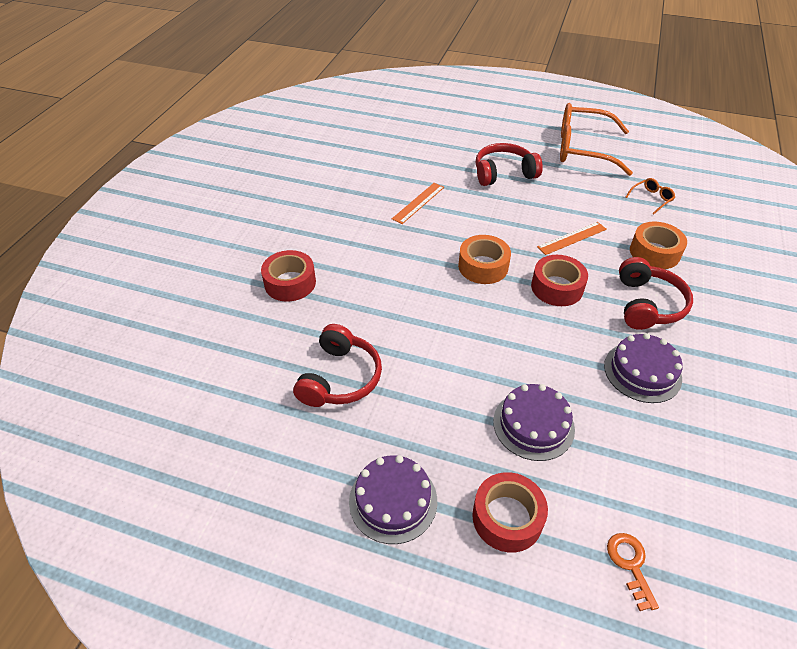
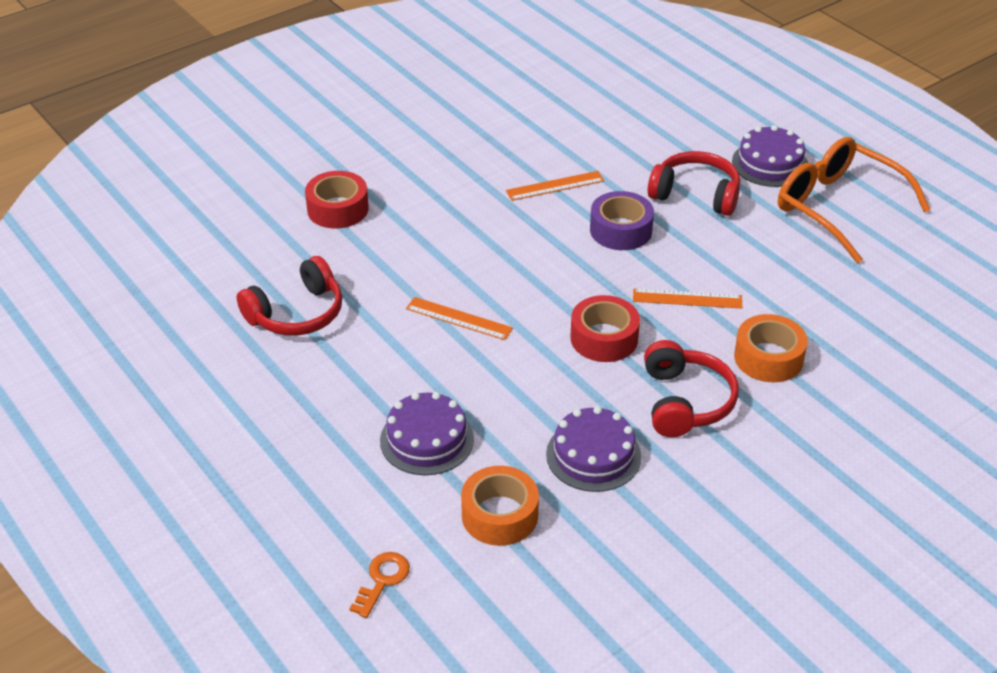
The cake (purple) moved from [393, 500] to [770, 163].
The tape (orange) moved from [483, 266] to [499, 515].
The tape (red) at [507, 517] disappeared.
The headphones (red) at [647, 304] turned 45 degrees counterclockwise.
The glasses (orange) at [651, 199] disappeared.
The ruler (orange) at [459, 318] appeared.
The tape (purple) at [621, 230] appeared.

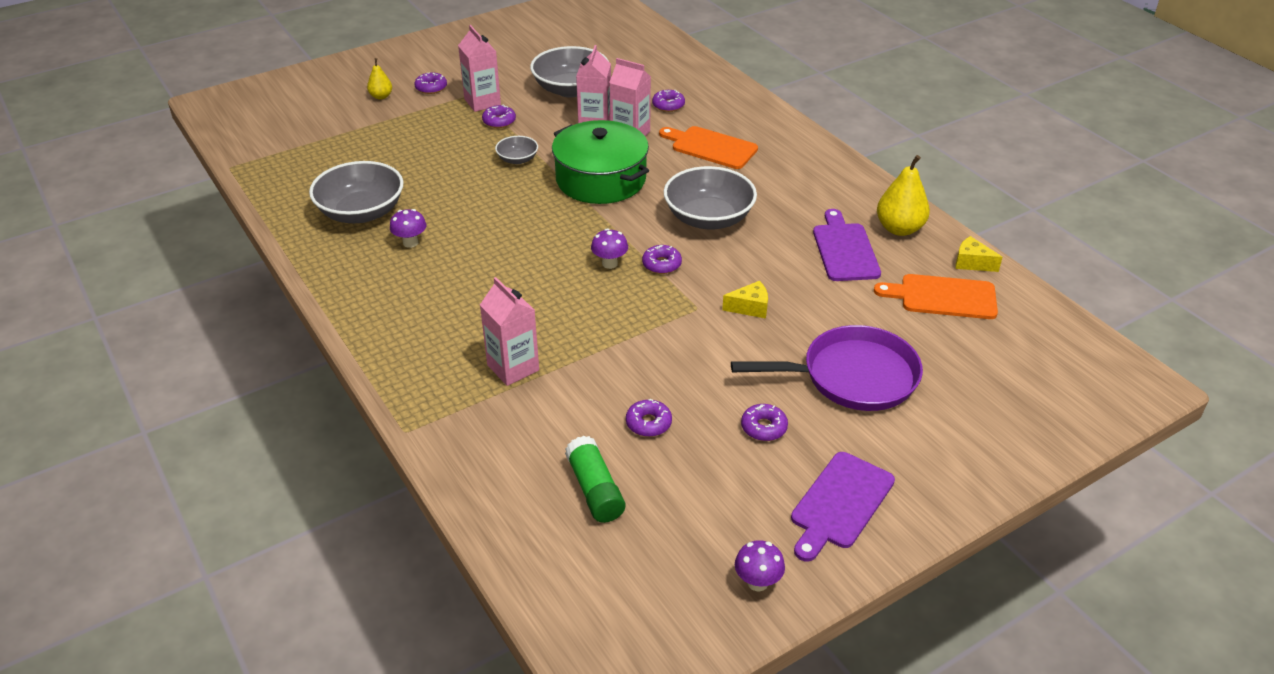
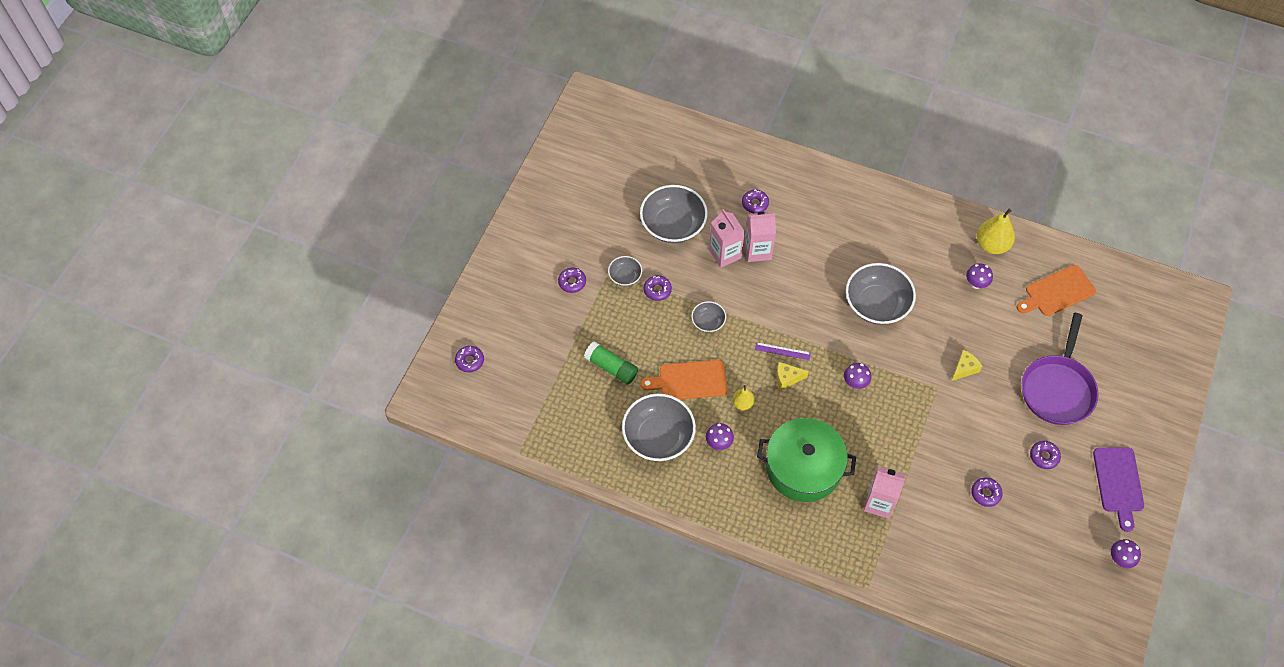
The pear (yellow) moved from [381, 96] to [742, 403].
The carton (pink) at [482, 102] was replaced by the bowl (grey) at [625, 276].
The pot (green) moved from [601, 179] to [803, 467].
The glue stick (green) moved from [595, 490] to [611, 367].
The donut (purple) moved from [661, 264] to [470, 361].
The cutting board (orange) moved from [711, 147] to [689, 380].
The pan (purple) at [852, 376] turned 150 degrees clockwise.
The cutting board (purple) at [845, 249] was replaced by the mushroom (purple) at [976, 284].
The cheese (yellow) moved from [972, 263] to [787, 378].
The ruler (purple) at [782, 351] appeared.

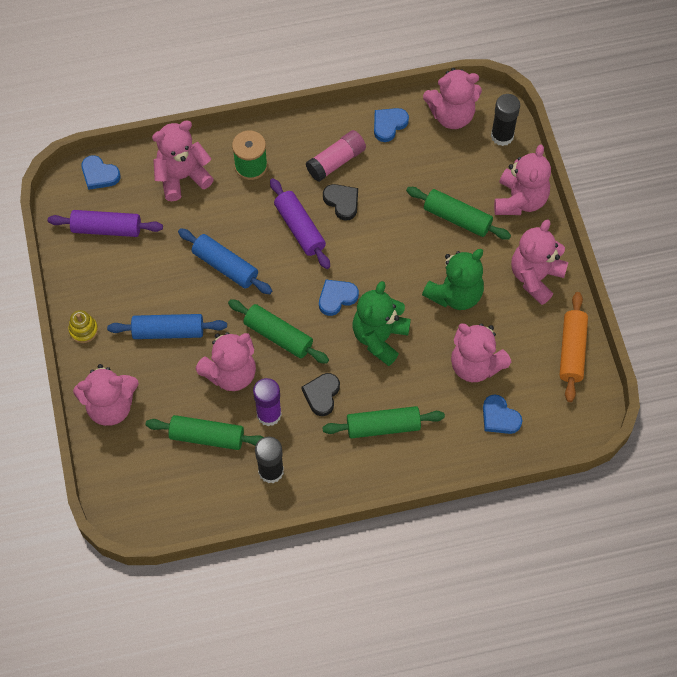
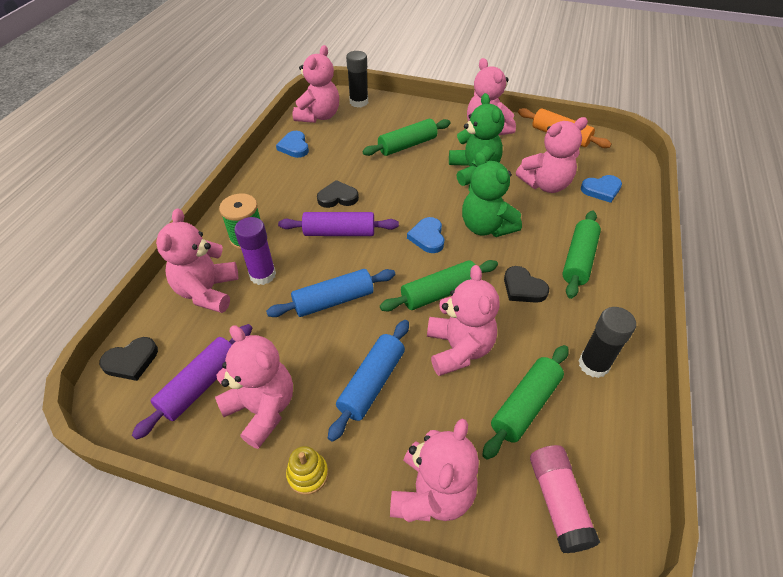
The heart (blue) at [99, 174] became the heart (black) at [131, 361].
The glue stick (purple) moved from [269, 414] to [262, 275].
The glue stick (pink) moved from [336, 161] to [558, 502].
The teddy bear (pink) moved from [520, 200] to [262, 409].

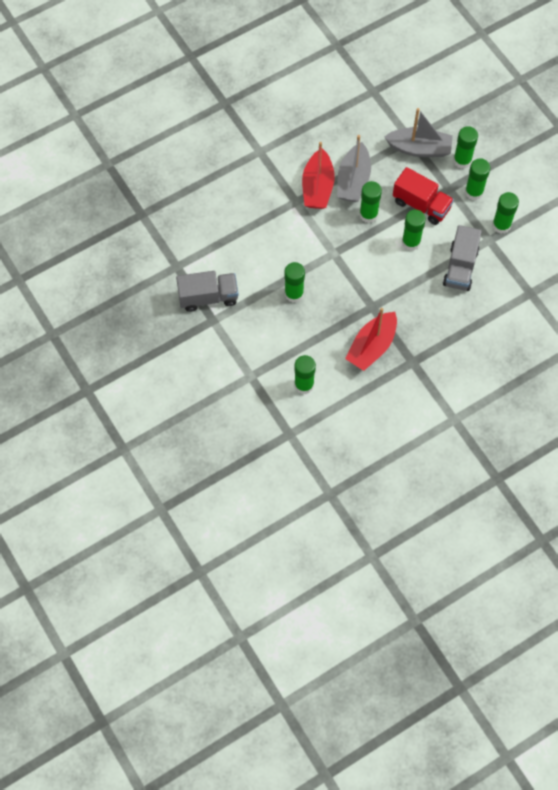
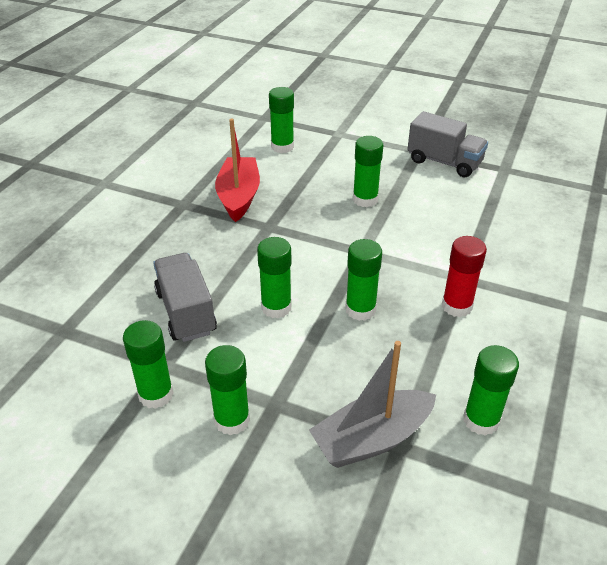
The truck (grey) at [208, 297] turned 105 degrees counterclockwise.
The boat (red) at [317, 187] was replaced by the glue stick (red) at [457, 306].
The boat (grey) at [353, 180] disappeared.
The truck (red) at [421, 205] disappeared.
The glue stick (green) moved from [462, 160] to [481, 420].

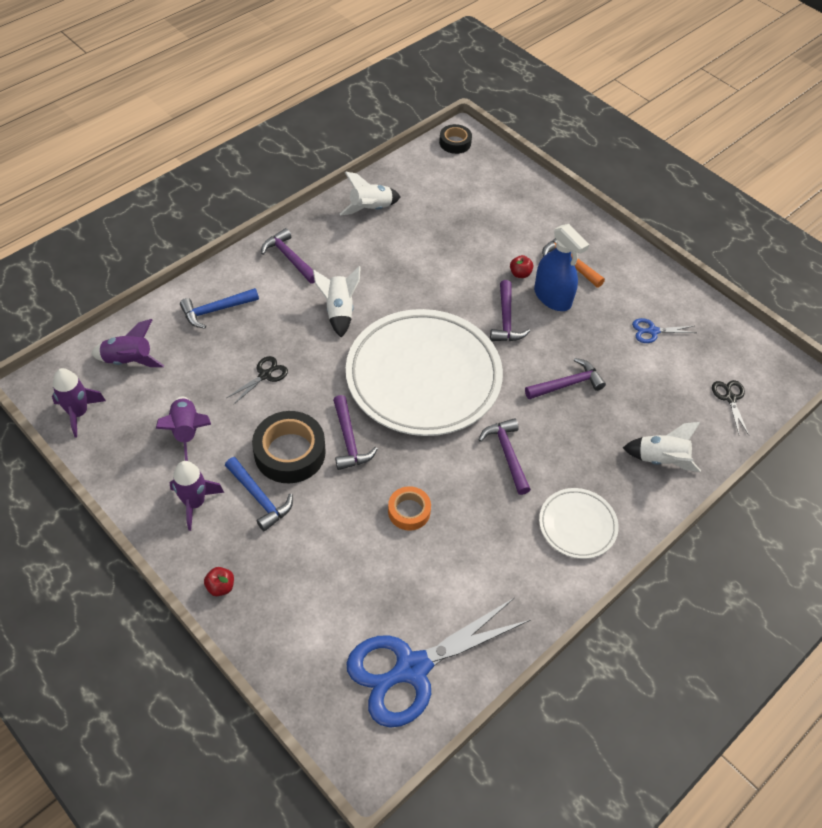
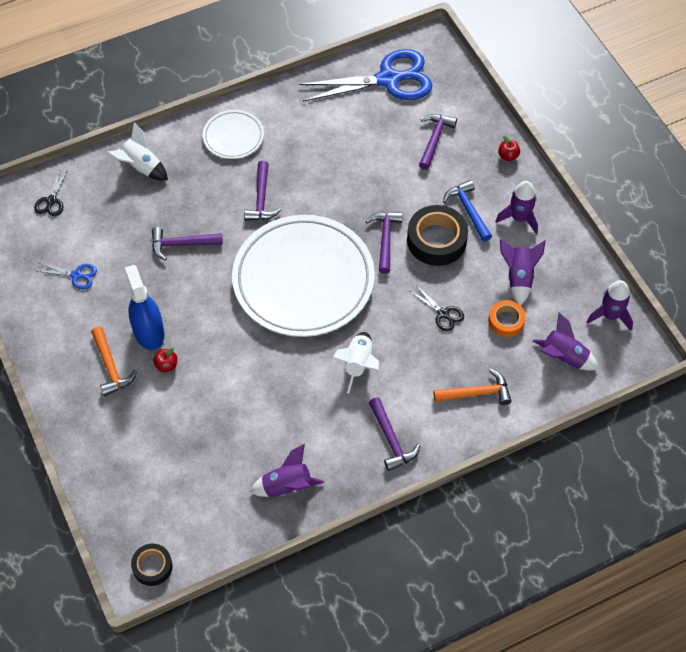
The hammer (blue) at [216, 310] became the hammer (orange) at [476, 393].
The scissors (black) at [265, 375] turned 105 degrees counterclockwise.
The rocket (white) at [371, 209] became the rocket (purple) at [287, 486].
The tape (orange) moved from [409, 511] to [506, 321].
The hammer (purple) moved from [506, 319] to [434, 140].

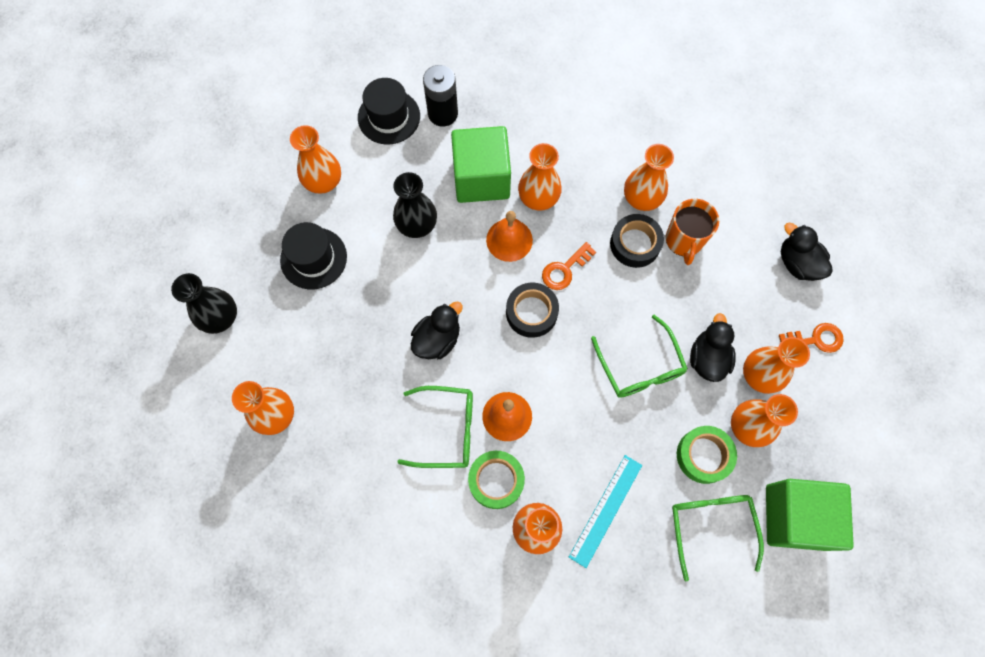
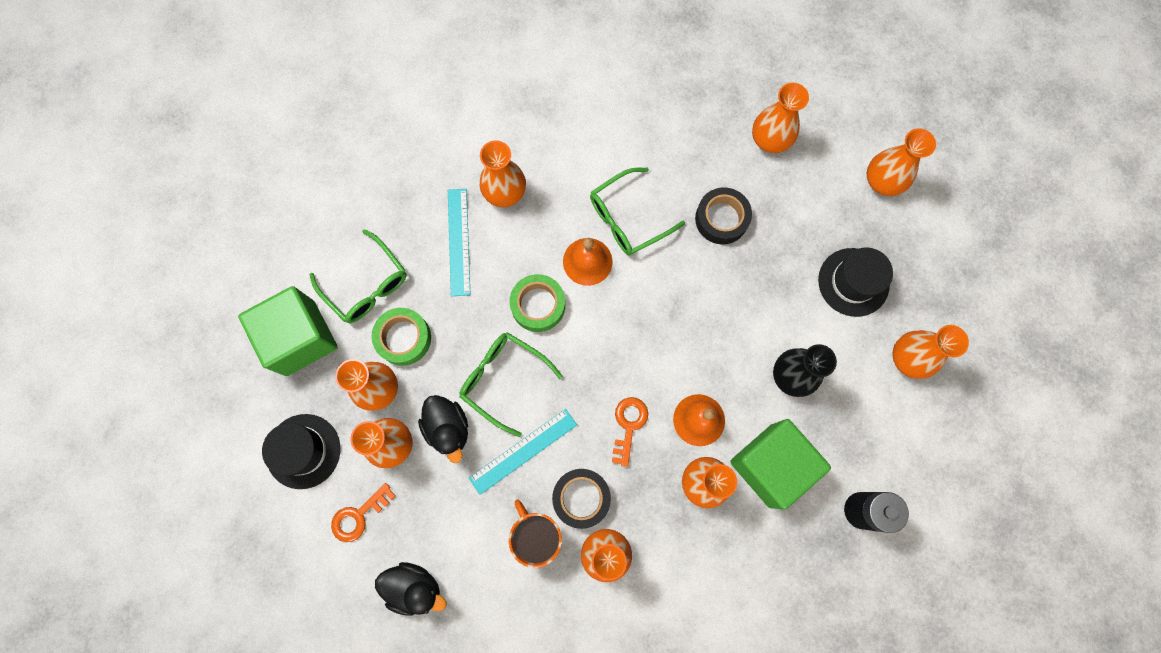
The vase (black) at [220, 317] became the vase (orange) at [882, 181].
The hat (black) moved from [389, 117] to [303, 451].
The duck (black) at [437, 339] disappeared.
The tape (green) moved from [496, 480] to [538, 305].
The tape (black) moved from [531, 312] to [721, 219].
The ruler (turquoise) at [523, 451] appeared.

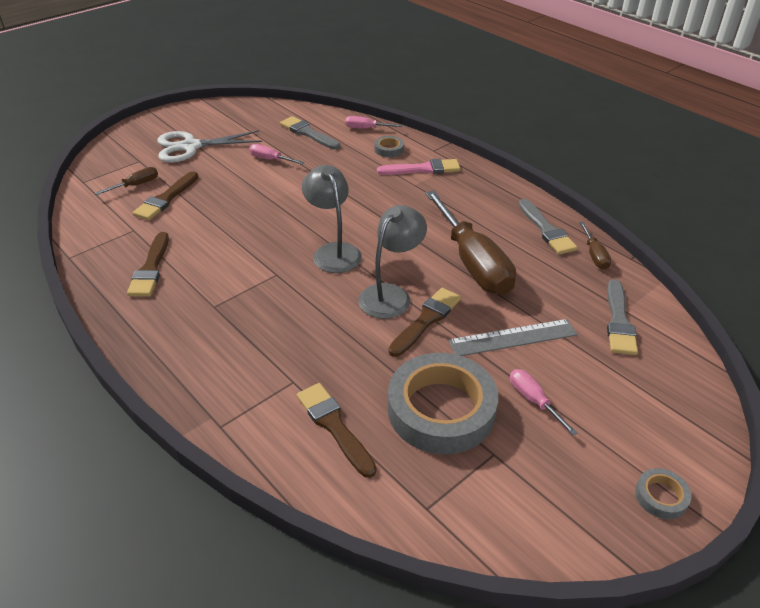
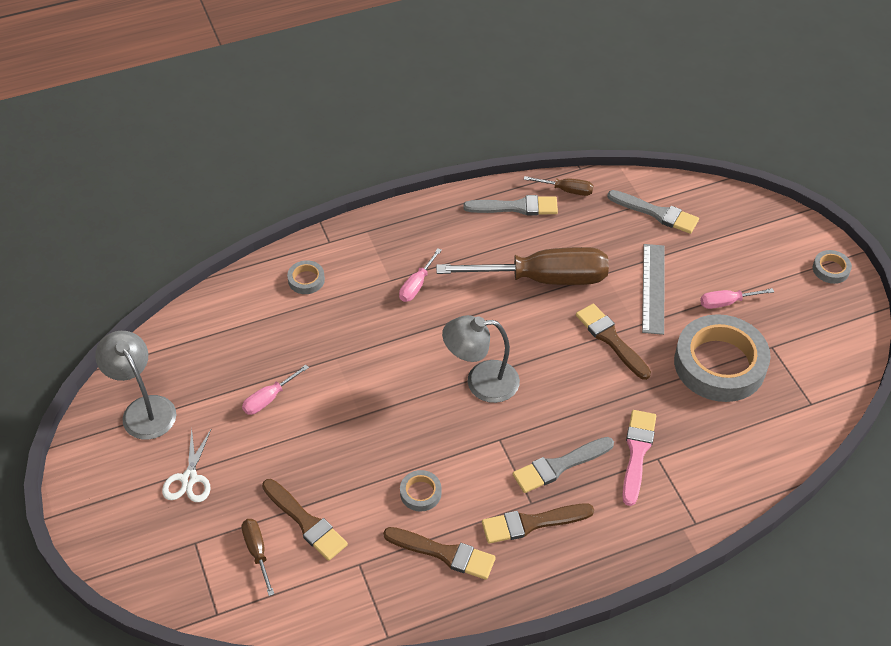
The scissors (white) at [190, 146] changed to 0.61 times the size.
The brush (grey) moved from [308, 133] to [559, 466].
The brush (brown) moved from [334, 426] to [532, 523].
The screwdriver (pink) moved from [366, 128] to [417, 285].
The lamp (grey) moved from [391, 295] to [144, 409].
The brush (pink) moved from [423, 169] to [637, 453].
The tape (grey) at [420, 493] appeared.

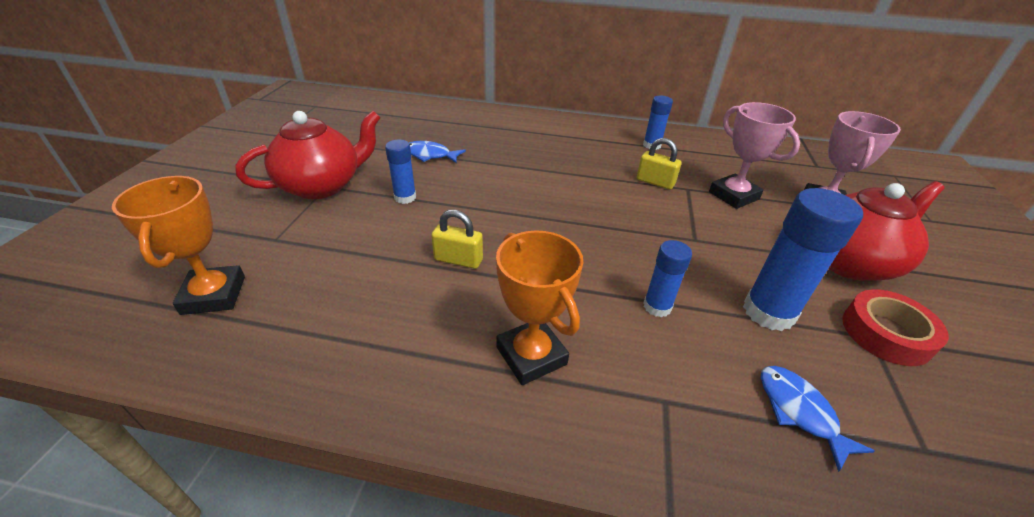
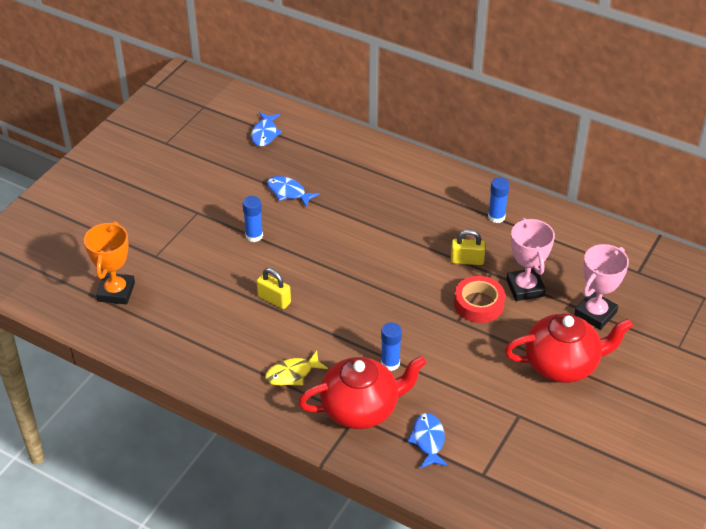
The teapot (red) moved from [322, 185] to [361, 408].
The trophy (orange) at [531, 355] was replaced by the fish (yellow) at [292, 374].
The padlock (yellow) at [655, 182] turned 45 degrees counterclockwise.
The glue stick (blue) at [768, 312] disappeared.
The tape (red) moved from [886, 333] to [478, 304].
The fish (blue) at [265, 134] appeared.

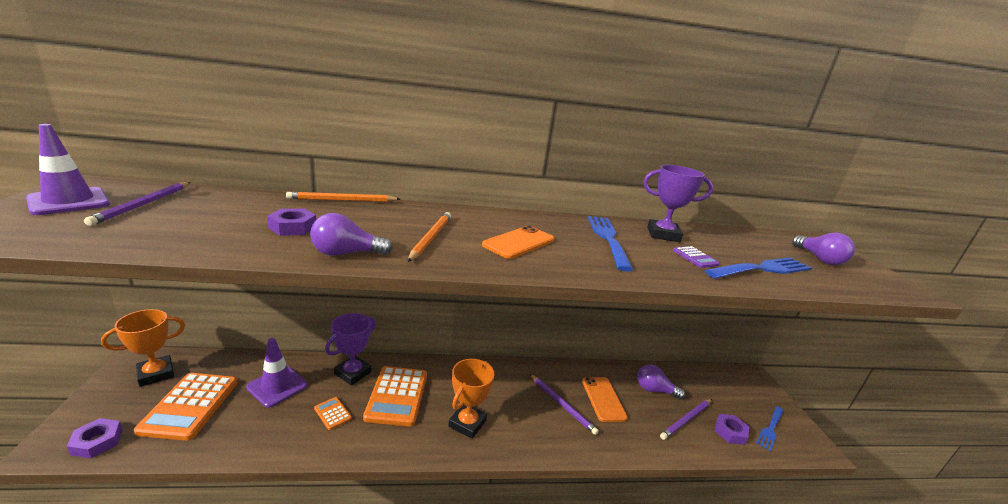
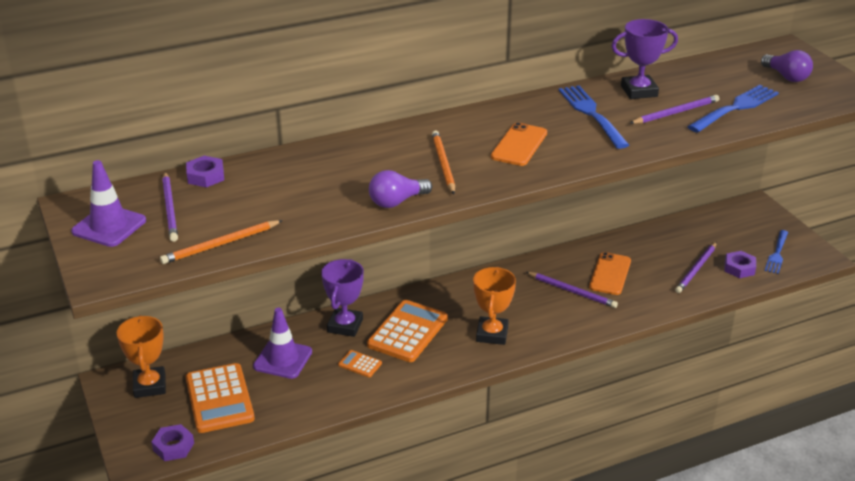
The trophy (orange) at [156, 374] turned 45 degrees counterclockwise.
The nut (purple) moved from [293, 227] to [205, 176].
The pencil (orange) moved from [342, 200] to [220, 244].
The calculator (orange) at [397, 396] turned 135 degrees counterclockwise.
The phone (orange) at [603, 399] turned 45 degrees clockwise.
The light bulb (purple) at [654, 390] disappeared.
The calculator (purple) at [695, 257] was replaced by the pencil (purple) at [676, 112].

